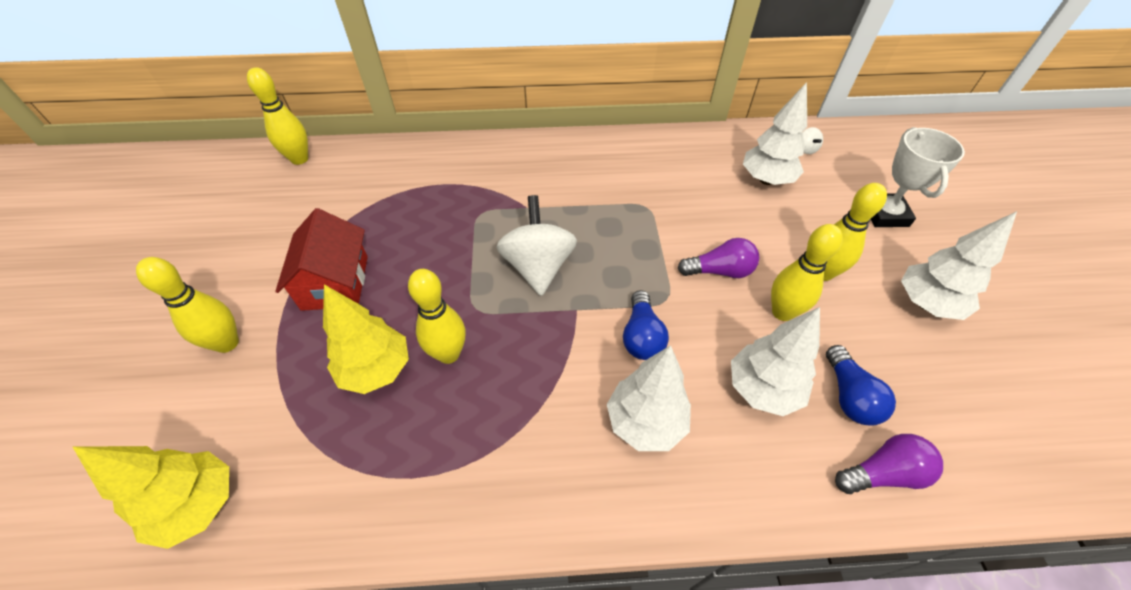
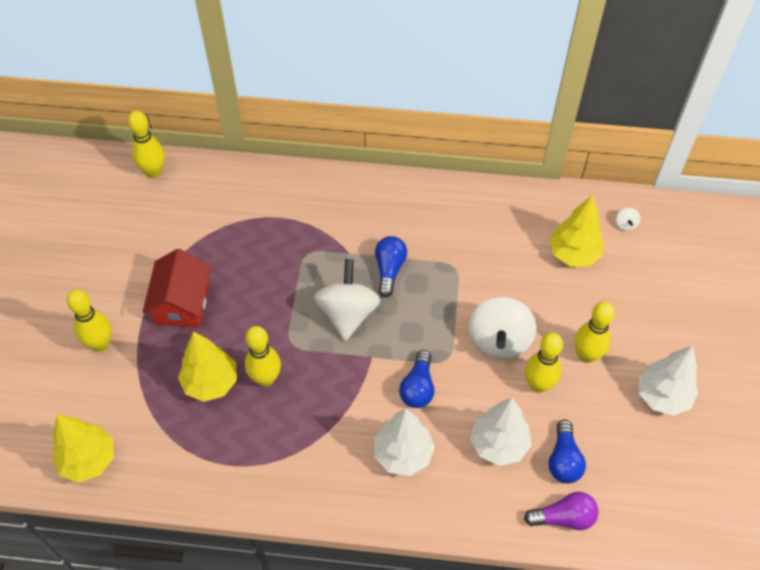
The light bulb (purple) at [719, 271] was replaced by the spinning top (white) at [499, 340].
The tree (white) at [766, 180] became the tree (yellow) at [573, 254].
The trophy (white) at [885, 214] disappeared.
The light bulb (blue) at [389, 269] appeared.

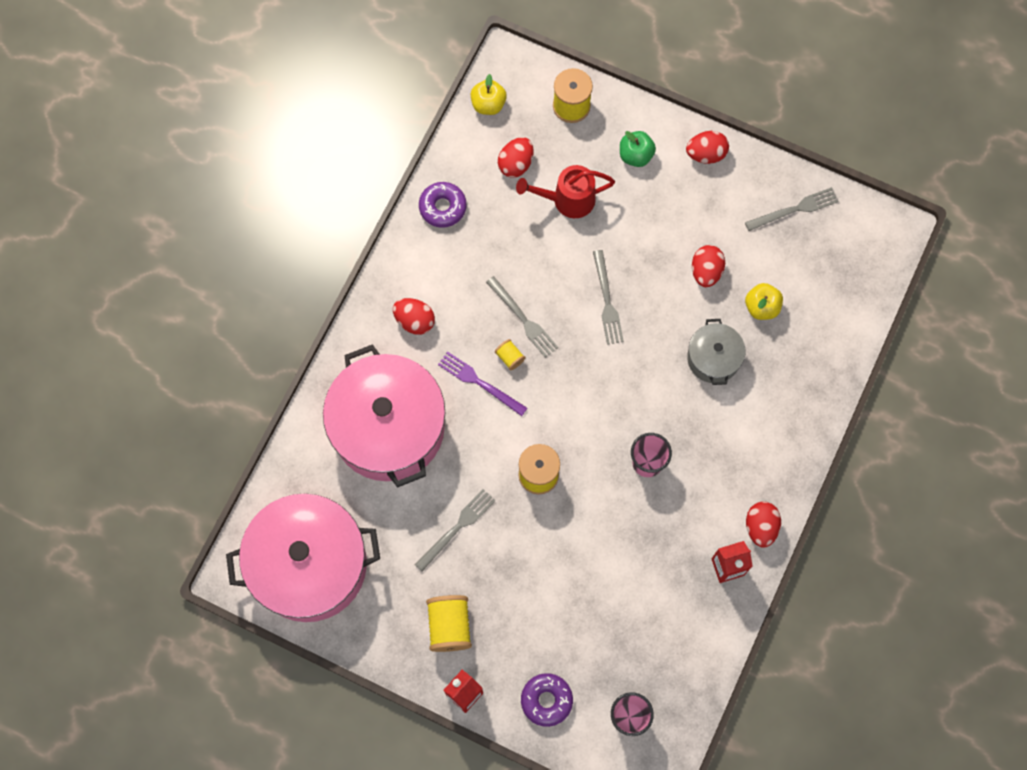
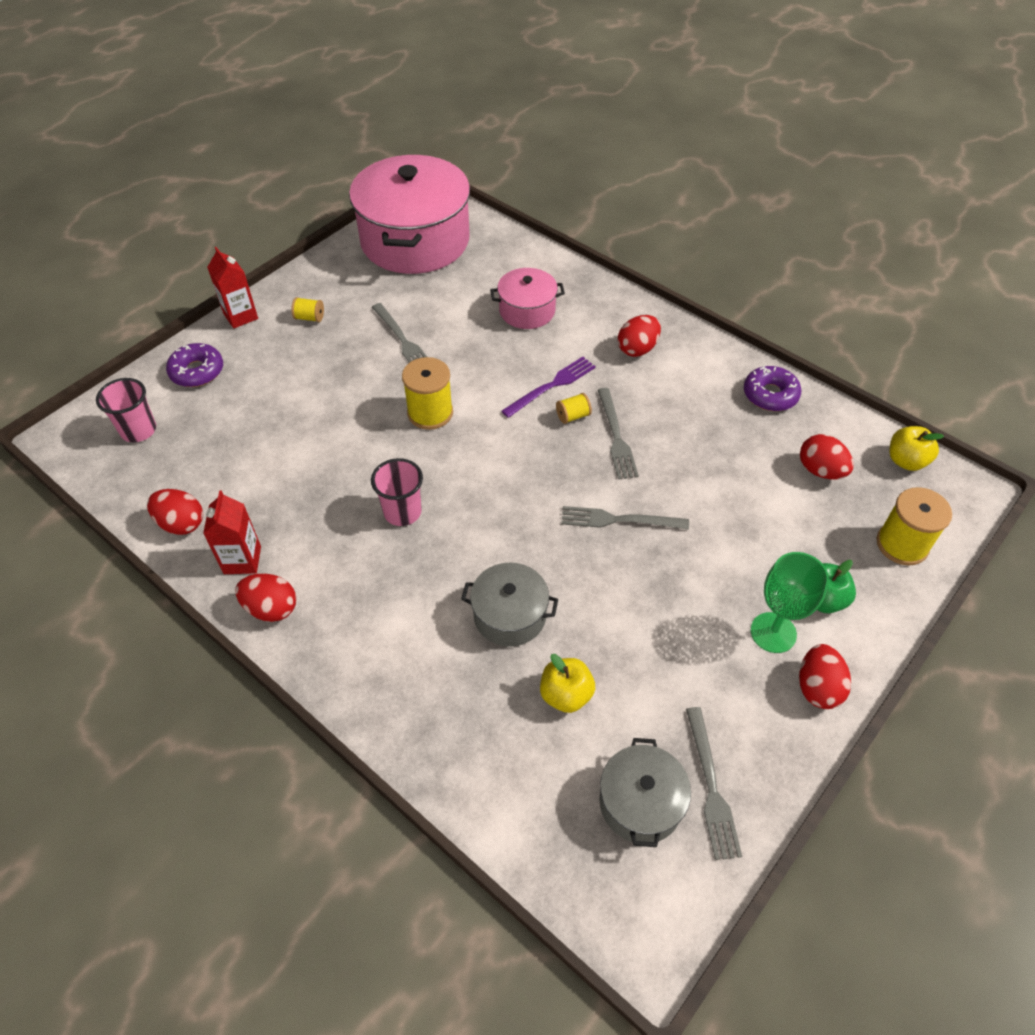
The pot (pink) at [388, 427] changed to 0.48 times the size.
The spool (yellow) at [449, 626] changed to 0.51 times the size.
The fork (grey) at [523, 319] turned 75 degrees counterclockwise.
The watering can (red) at [567, 200] disappeared.
The egg (red) moved from [706, 271] to [181, 523].
The pot (grey) at [640, 803] appeared.
The goblet (green) at [773, 632] appeared.

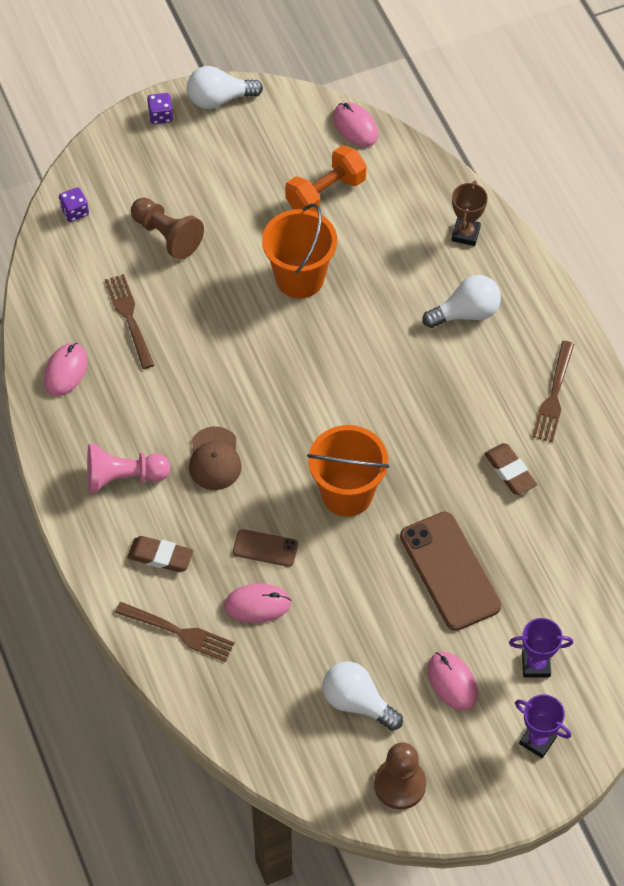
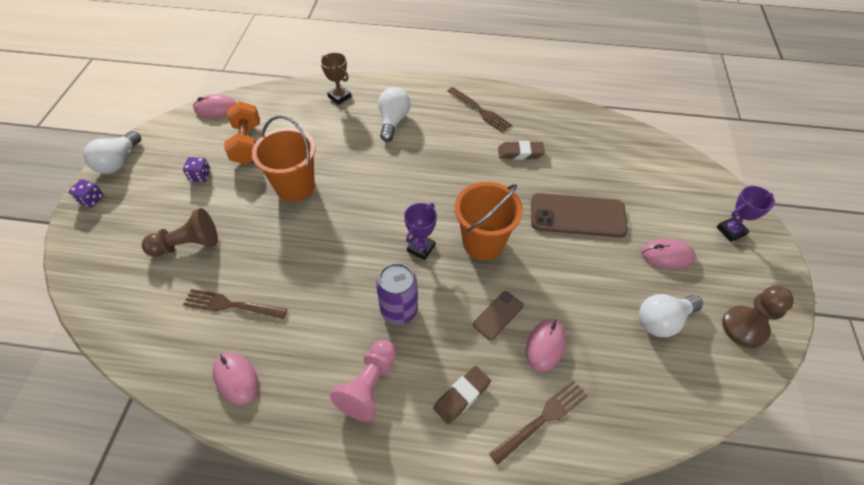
The dice (purple) moved from [75, 212] to [200, 176].
The cap (brown) at [214, 459] was replaced by the can (purple) at [399, 310].
The trophy (purple) moved from [536, 665] to [421, 248].

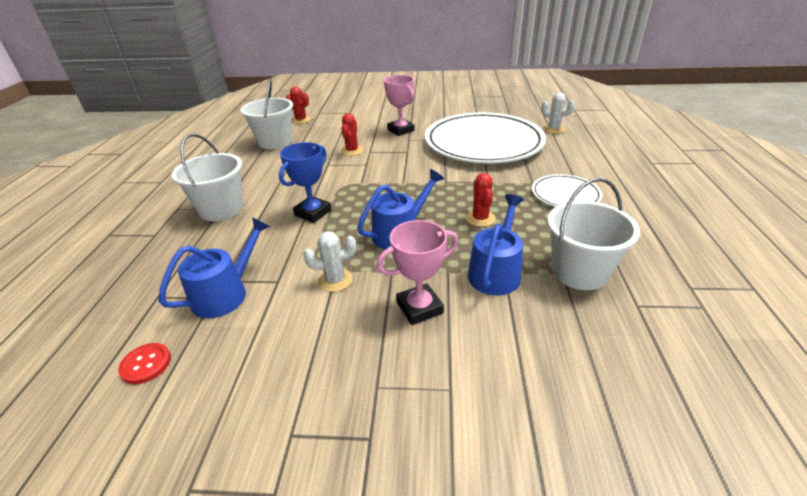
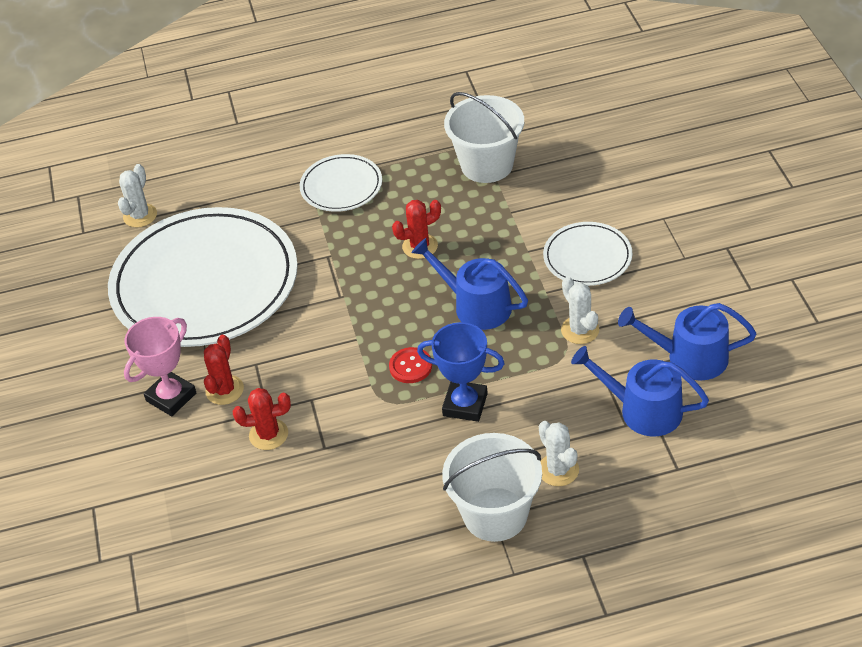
The button (red) moved from [146, 364] to [410, 366].
The bucket (white) at [275, 142] disappeared.
The cactus (red) moved from [301, 120] to [224, 390].
The trophy (pink) at [419, 308] was replaced by the plate (white) at [587, 257].
The watering can (blue) moved from [495, 272] to [689, 357].
The cactus (white) at [558, 470] appeared.

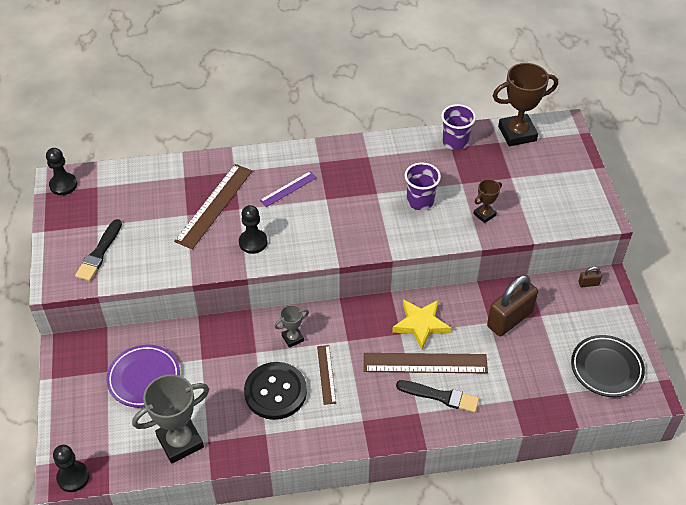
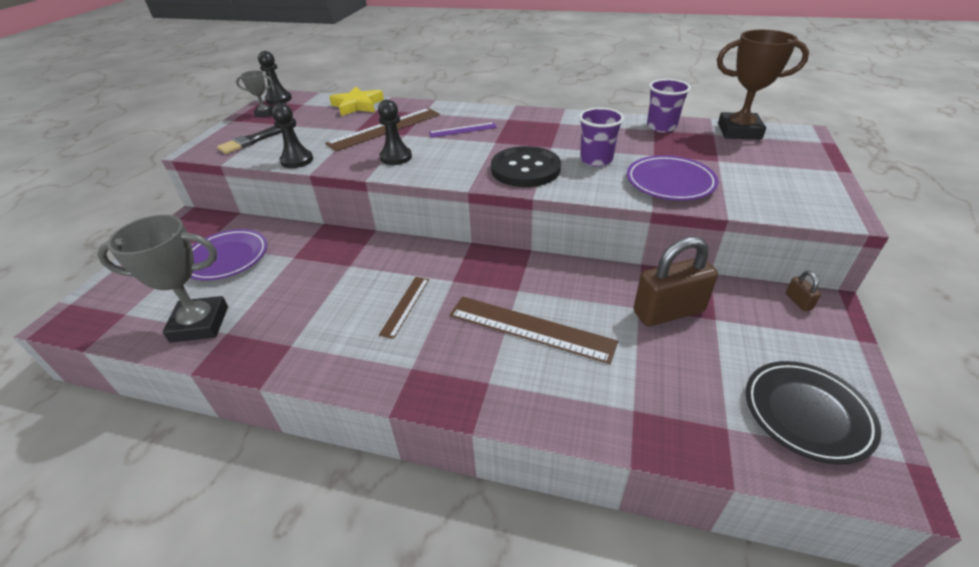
The pawn (black) moved from [73, 477] to [297, 160].
The button (black) moved from [275, 392] to [525, 169].
The trophy (grey) moved from [293, 338] to [265, 113].
The star (yellow) moved from [421, 325] to [357, 105].
The brush (black) at [440, 396] disappeared.
The trophy (brown) at [484, 214] was replaced by the plate (purple) at [670, 183].
The padlock (brown) at [588, 283] turned 60 degrees clockwise.

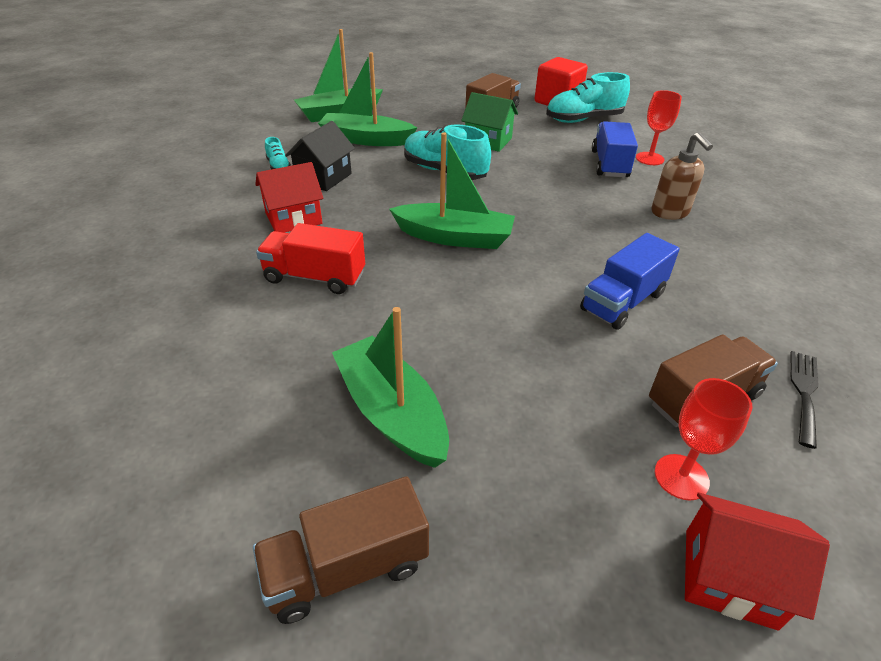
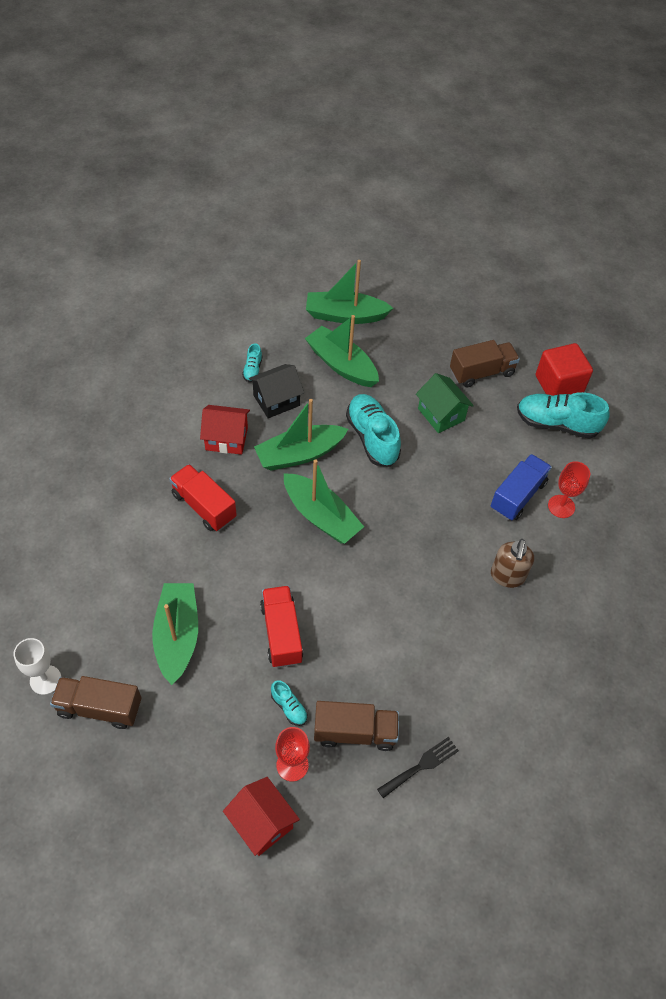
The truck (blue) at [622, 301] disappeared.
The goblet (white) at [45, 680] appeared.
The boat (green) at [299, 454] appeared.
The truck (red) at [281, 633] appeared.
The shoe (turquoise) at [289, 707] appeared.

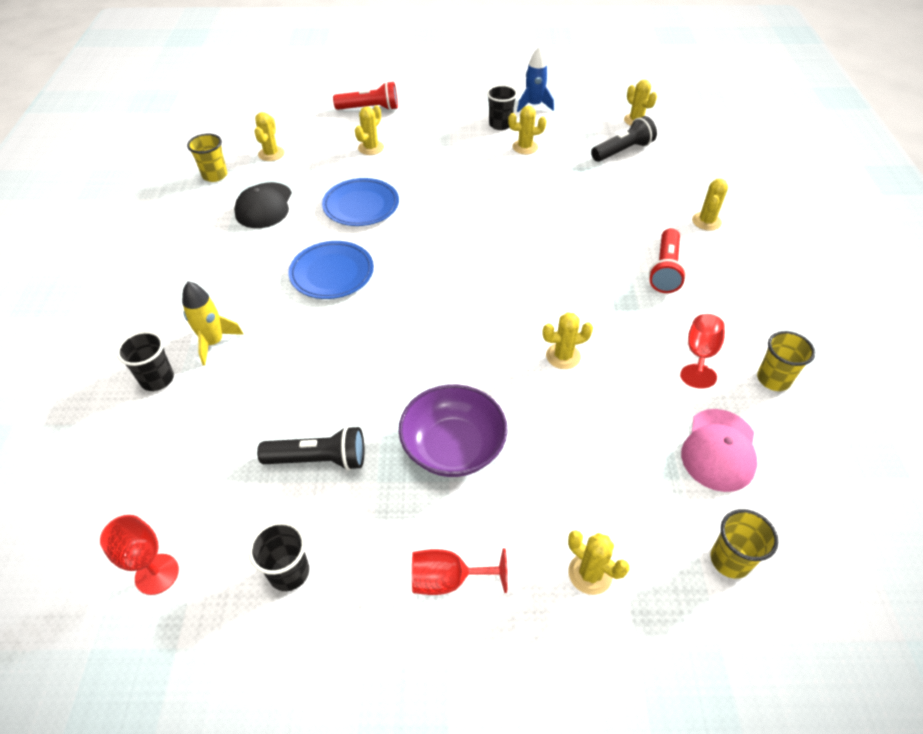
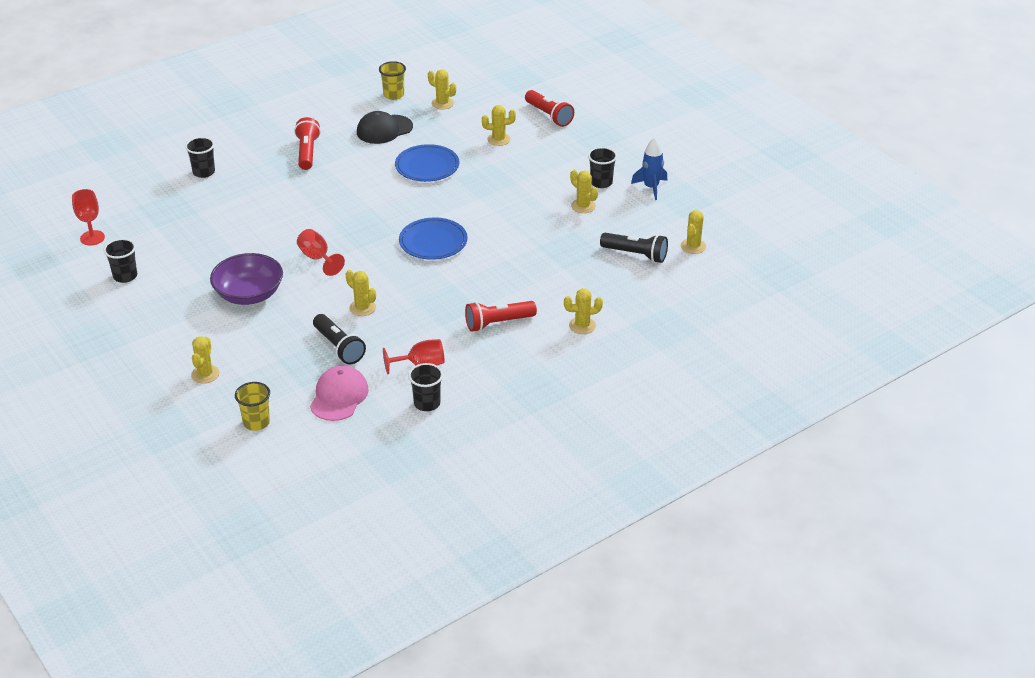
The rocket (yellow) at [213, 342] disappeared.
The cactus (yellow) at [271, 154] turned 60 degrees clockwise.
The flashlight (black) moved from [319, 459] to [339, 347].
The plate (blue) moved from [332, 273] to [433, 242].
The goblet (red) moved from [448, 580] to [317, 258].
The cap (pink) at [719, 450] turned 120 degrees clockwise.
The cup (yellow) at [773, 379] became the cup (black) at [427, 403].
The flashlight (red) at [307, 152] appeared.

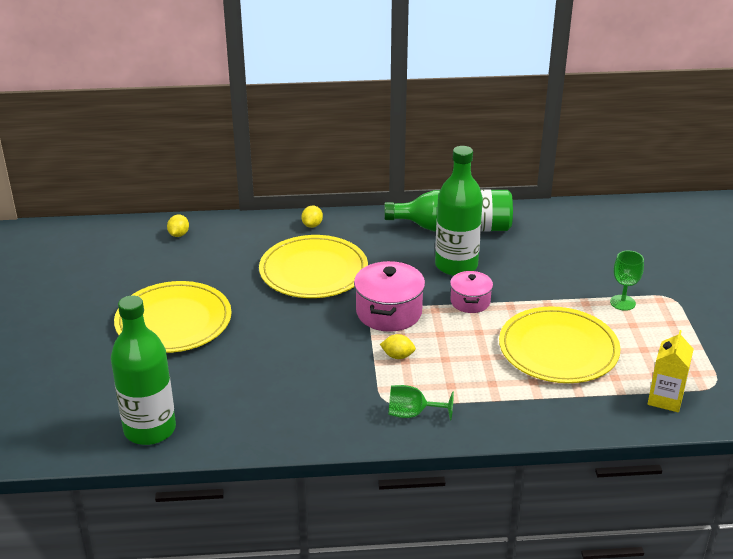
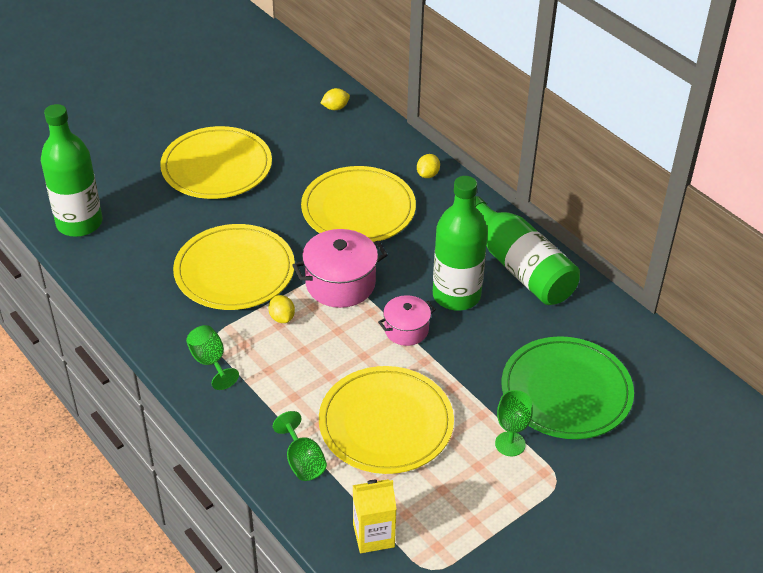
The lemon (yellow) at [312, 225] turned 45 degrees counterclockwise.
The plate (yellow) at [234, 271] appeared.
The goblet (green) at [303, 461] appeared.
The plate (green) at [566, 391] appeared.

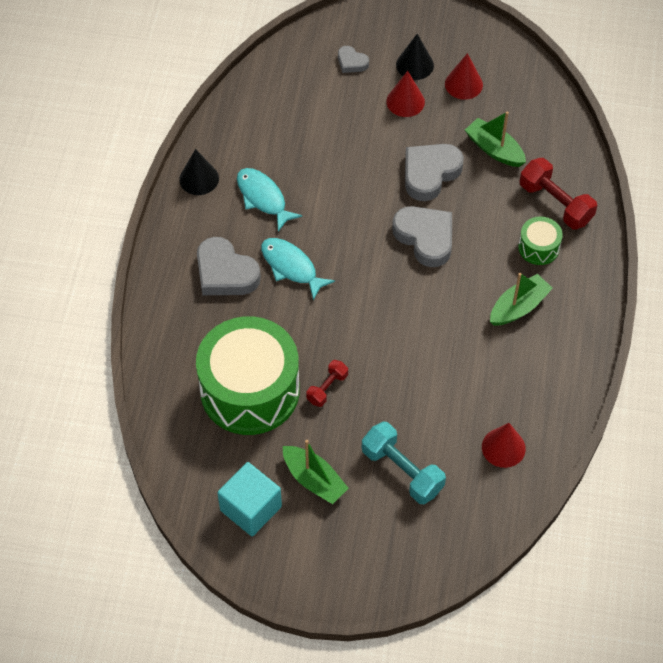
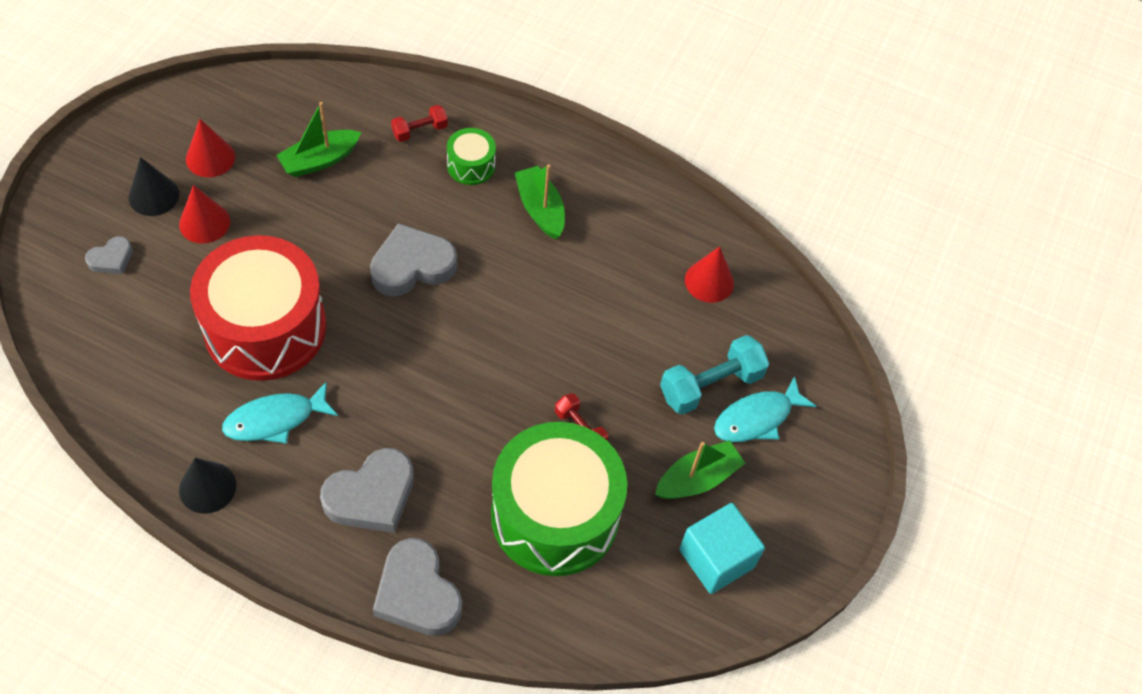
The fish (turquoise) moved from [291, 267] to [757, 418].
The heart (grey) moved from [430, 173] to [417, 593].
The dumbbell (red) at [555, 203] changed to 0.57 times the size.
The drum (red) at [265, 327] appeared.

